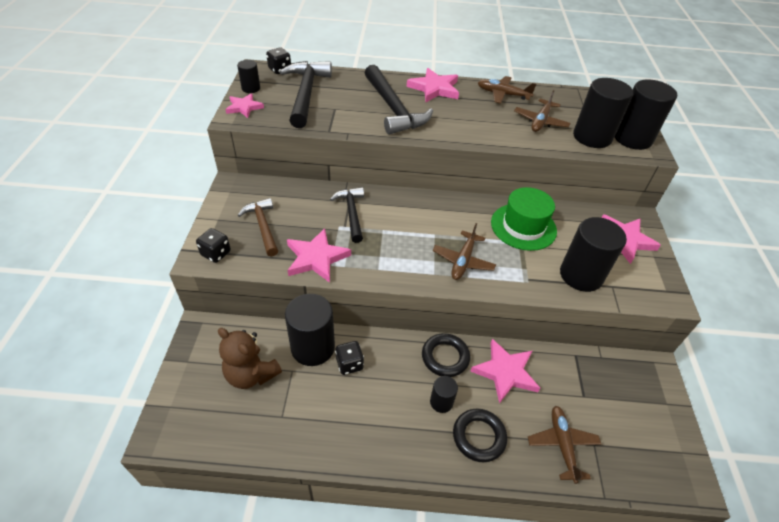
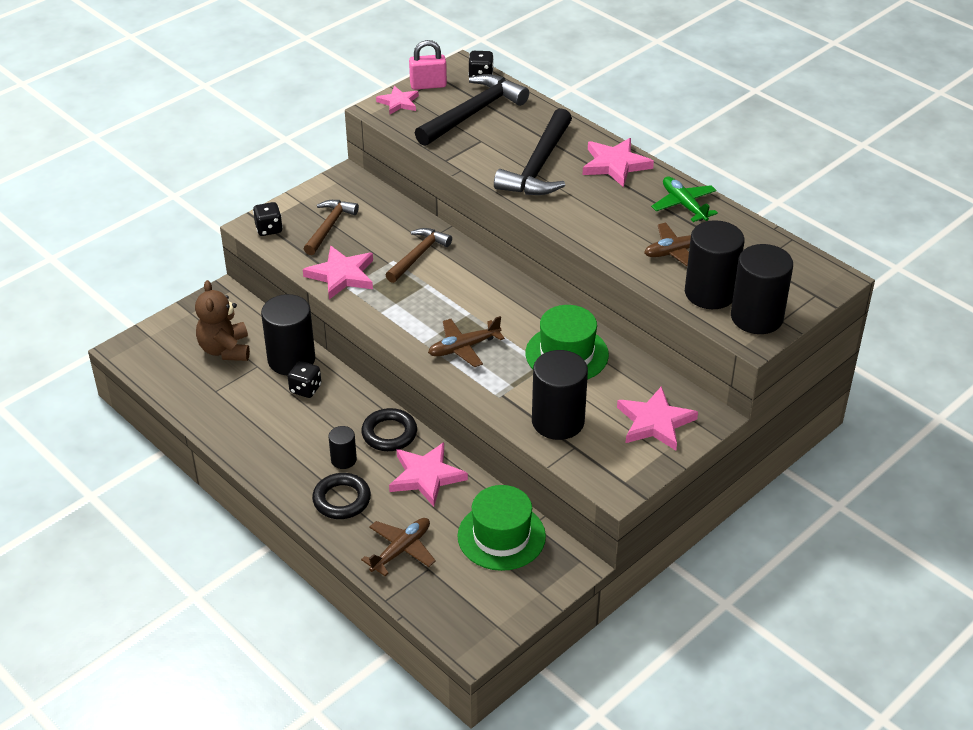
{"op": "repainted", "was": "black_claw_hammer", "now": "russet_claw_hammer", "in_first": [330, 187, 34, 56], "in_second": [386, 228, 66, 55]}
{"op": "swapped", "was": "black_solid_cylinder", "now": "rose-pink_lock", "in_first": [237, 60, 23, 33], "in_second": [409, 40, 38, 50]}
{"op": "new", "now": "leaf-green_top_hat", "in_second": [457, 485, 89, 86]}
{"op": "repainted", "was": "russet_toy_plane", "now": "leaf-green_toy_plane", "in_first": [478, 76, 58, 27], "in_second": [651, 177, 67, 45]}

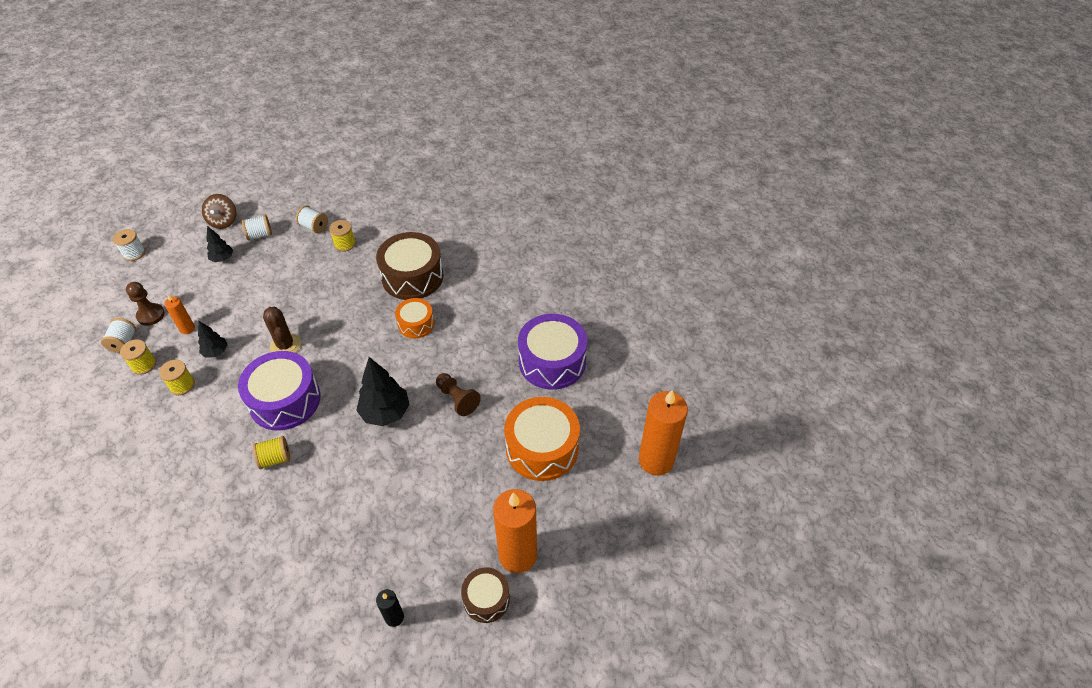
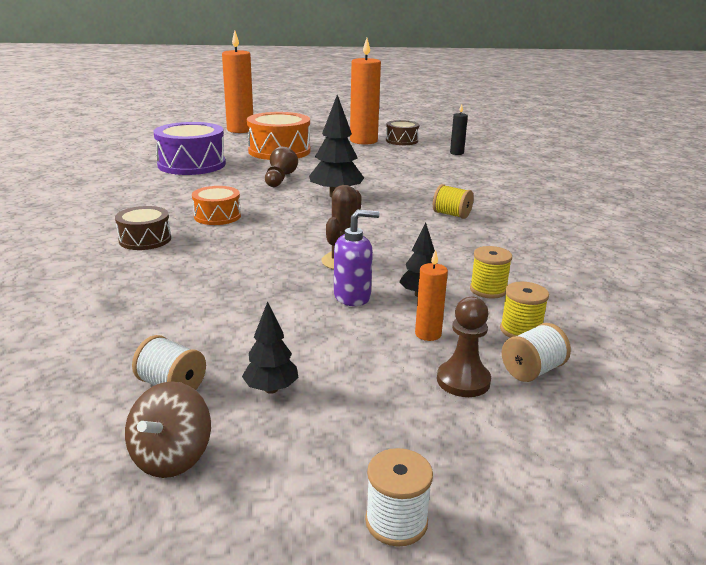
{"op": "scaled", "was": "russet_snare_drum", "in_first": [376, 232, 68, 68], "in_second": [115, 206, 56, 44], "ratio": 0.56}
{"op": "rotated", "was": "russet_whirligig", "in_first": [202, 194, 35, 35], "in_second": [125, 381, 86, 97], "clockwise": 150}
{"op": "new", "now": "royal_purple_soap_dispenser", "in_second": [334, 210, 46, 96]}
{"op": "gone", "was": "royal_purple_snare_drum", "in_first": [238, 351, 83, 80]}
{"op": "gone", "was": "white_bobbin", "in_first": [296, 206, 32, 27]}
{"op": "gone", "was": "yellow_bobbin", "in_first": [329, 220, 27, 32]}

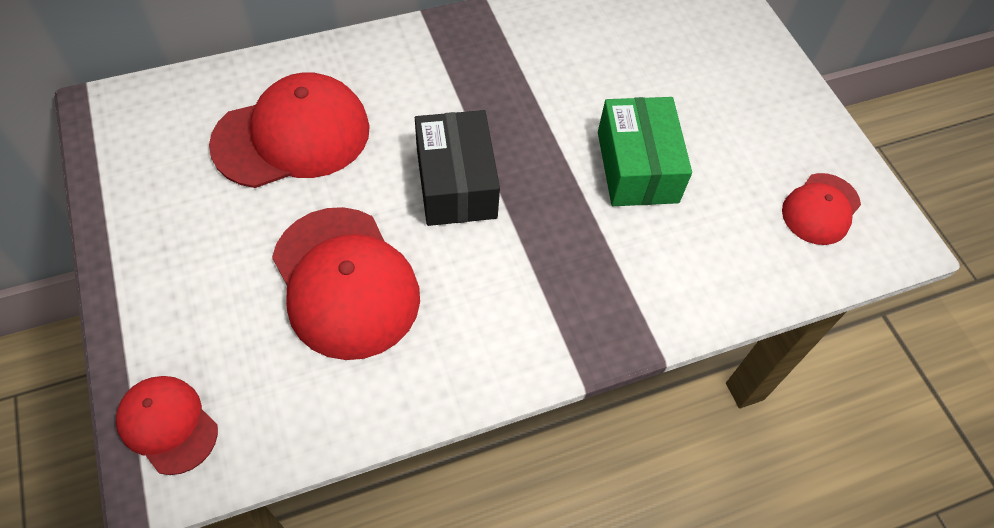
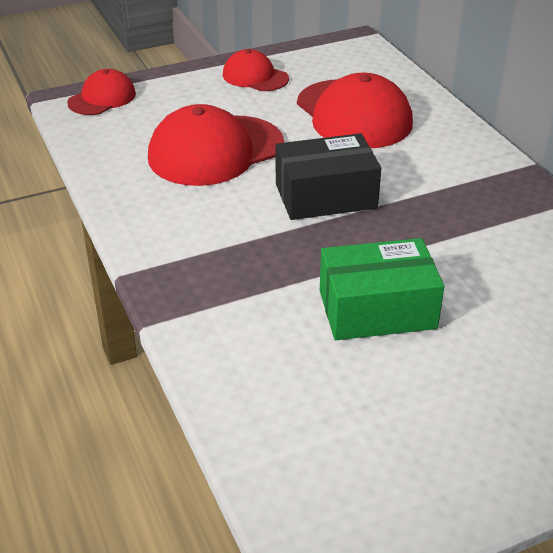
{"op": "shifted", "was": "crimson_baseball_cap", "in_first": [782, 173, 79, 72], "in_second": [223, 49, 66, 42]}

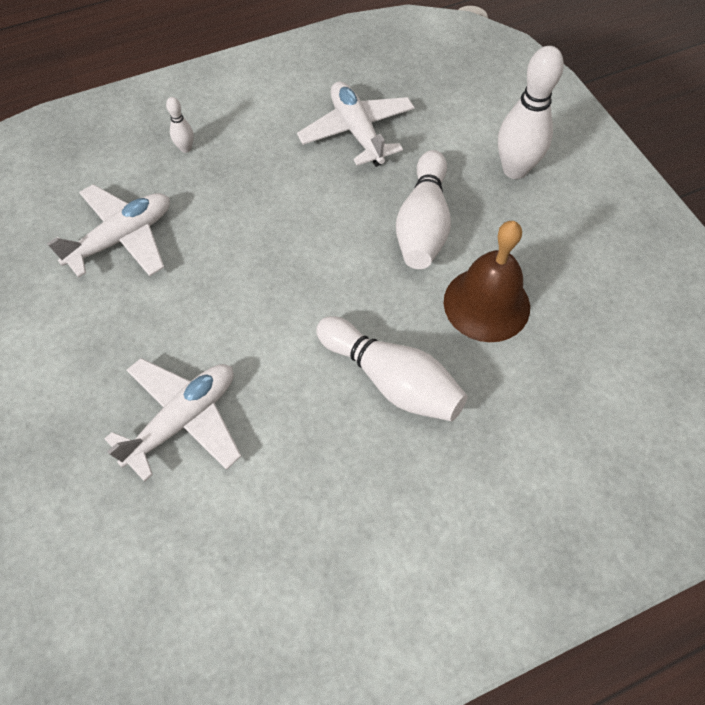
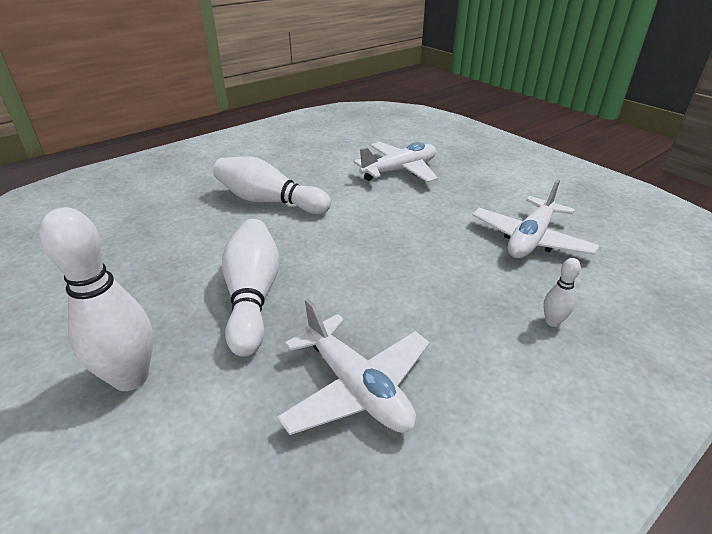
{"op": "rotated", "was": "white_toy_plane", "in_first": [105, 358, 136, 123], "in_second": [353, 142, 85, 41], "clockwise": -150}
{"op": "gone", "was": "russet_bell", "in_first": [444, 221, 86, 121]}

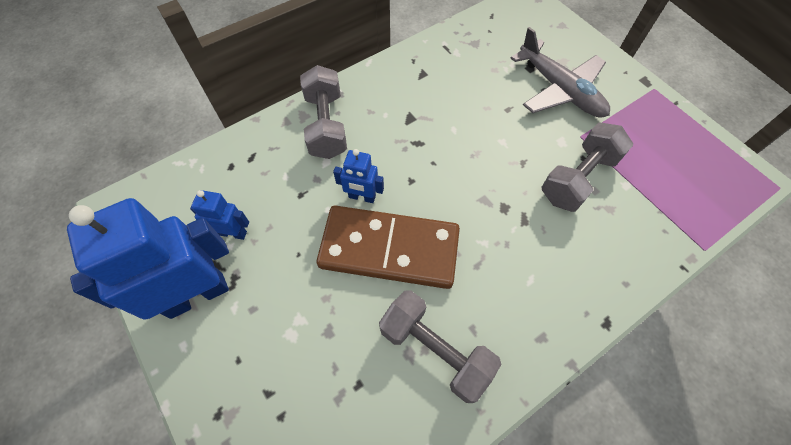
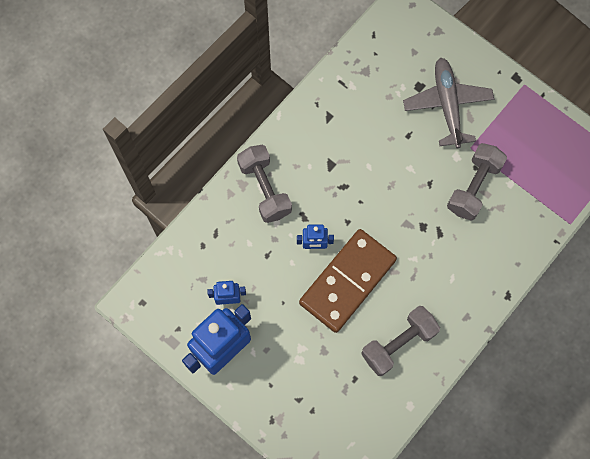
{"op": "rotated", "was": "russet_domino", "in_first": [316, 206, 144, 83], "in_second": [299, 229, 98, 104], "clockwise": -45}
{"op": "rotated", "was": "grey_dumbbell", "in_first": [379, 290, 122, 113], "in_second": [361, 306, 79, 70], "clockwise": -60}
{"op": "rotated", "was": "grey_toy_plane", "in_first": [511, 27, 99, 91], "in_second": [403, 58, 91, 90], "clockwise": -135}

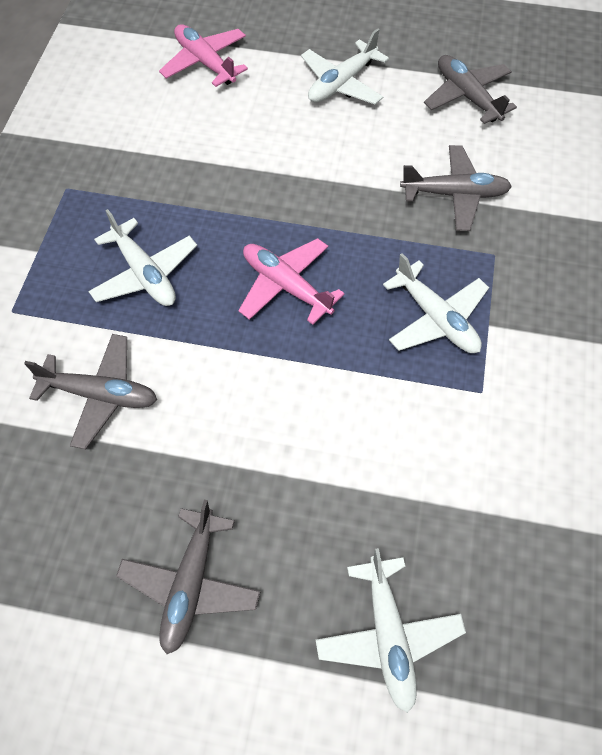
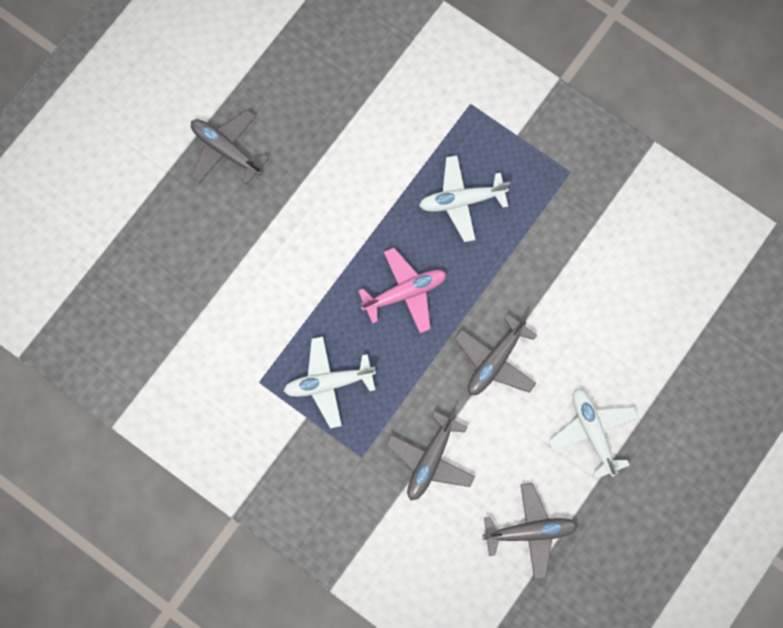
{"op": "shifted", "was": "grey_toy_plane", "in_first": [24, 334, 133, 115], "in_second": [455, 313, 82, 82]}
{"op": "gone", "was": "rose-pink_toy_plane", "in_first": [159, 24, 89, 63]}
{"op": "gone", "was": "white_toy_plane", "in_first": [316, 548, 150, 165]}

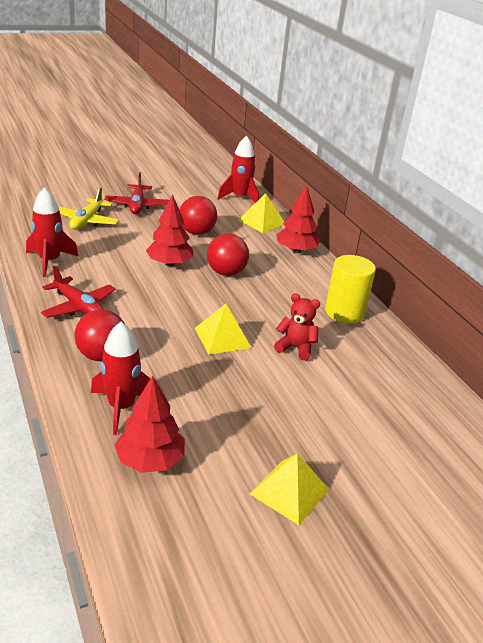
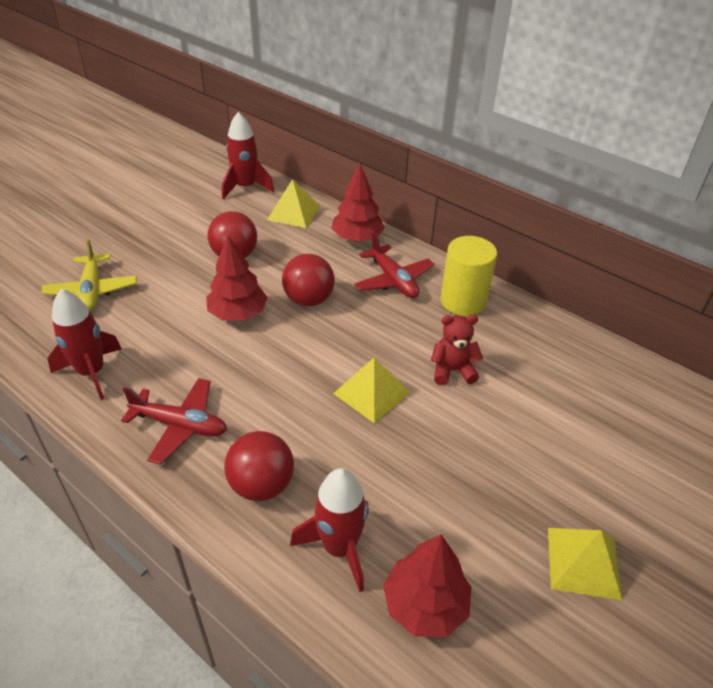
{"op": "shifted", "was": "crimson_toy_plane", "in_first": [105, 172, 64, 42], "in_second": [354, 233, 81, 65]}

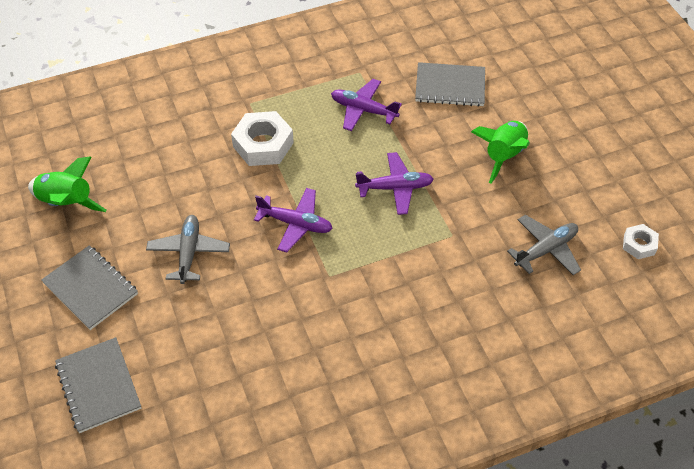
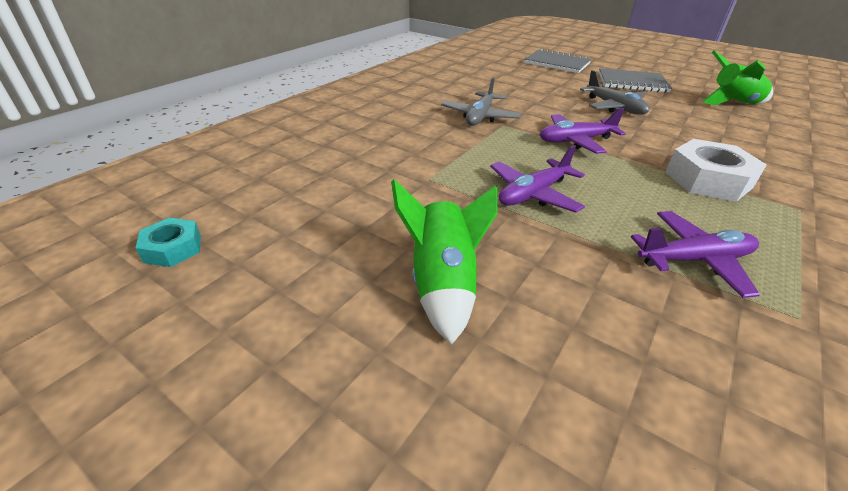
{"op": "repainted", "was": "white_nut", "now": "teal_nut", "in_first": [623, 224, 36, 35], "in_second": [136, 218, 65, 49]}
{"op": "shifted", "was": "grey_toy_plane", "in_first": [507, 215, 74, 60], "in_second": [441, 77, 81, 49]}
{"op": "gone", "was": "grey_exercise_book", "in_first": [415, 62, 70, 45]}

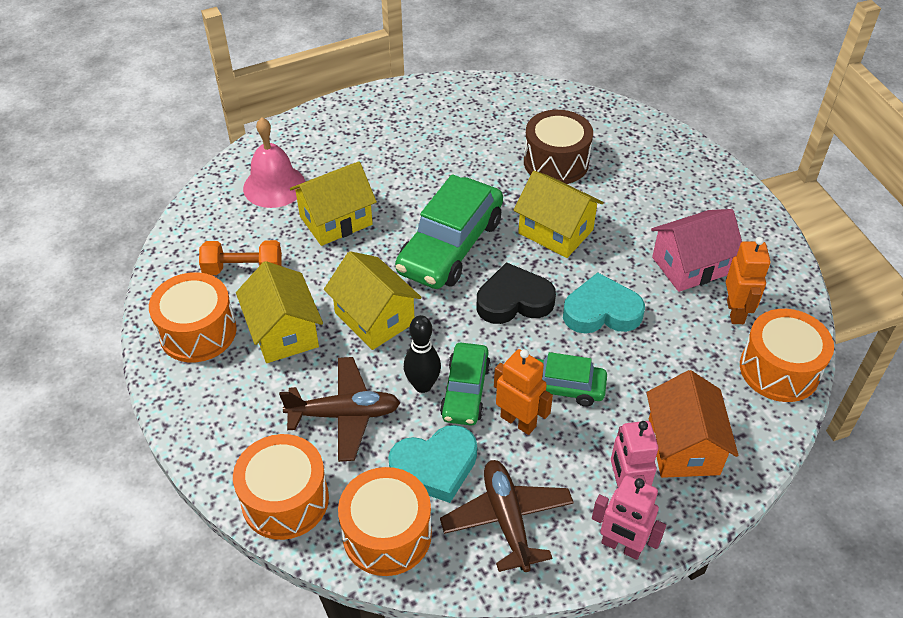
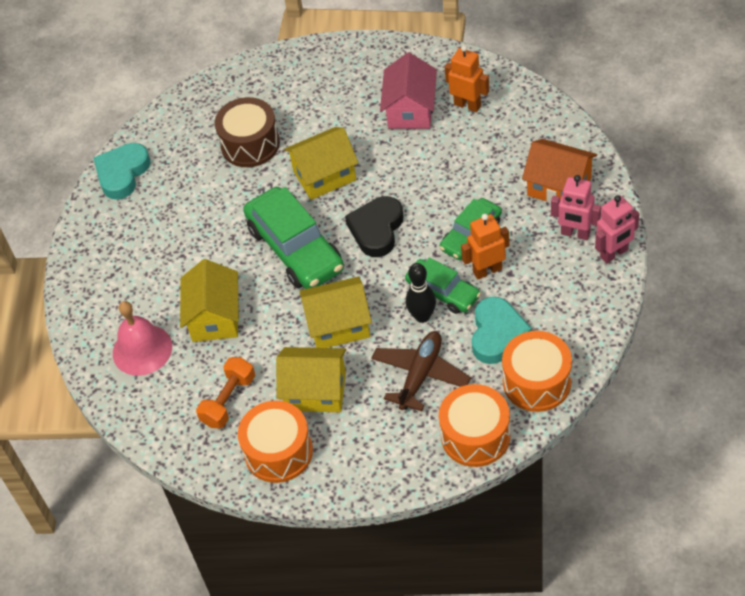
{"op": "shifted", "was": "teal_heart_shape", "in_first": [563, 272, 82, 62], "in_second": [93, 143, 57, 57]}
{"op": "gone", "was": "russet_toy_plane", "in_first": [440, 460, 134, 112]}
{"op": "gone", "was": "bright_orange_snare_drum", "in_first": [740, 309, 94, 93]}

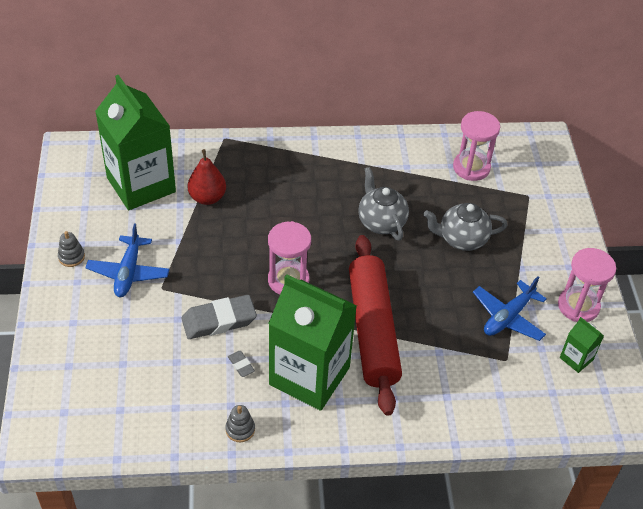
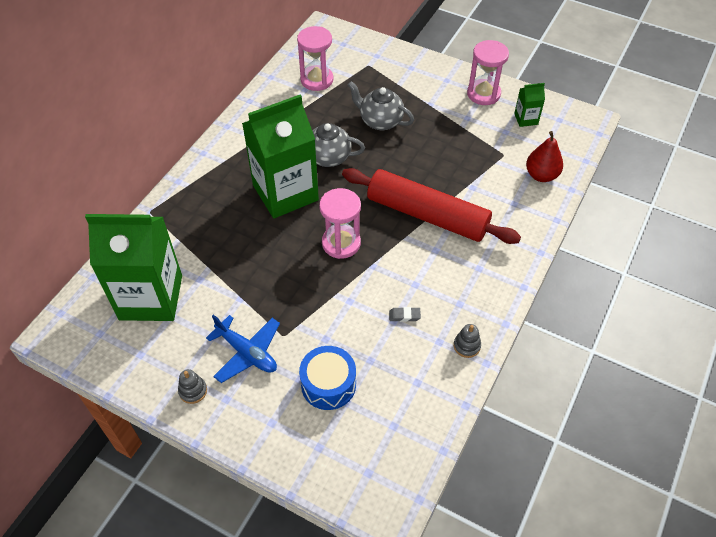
{"op": "shifted", "was": "leaf-green_milk_carton", "in_first": [268, 274, 89, 137], "in_second": [242, 95, 77, 123]}
{"op": "new", "now": "cobalt_snare_drum", "in_second": [299, 346, 57, 64]}
{"op": "rotated", "was": "grey_china_teapot", "in_first": [424, 203, 84, 48], "in_second": [348, 81, 66, 49], "clockwise": 90}
{"op": "shifted", "was": "crimson_pear", "in_first": [187, 149, 39, 56], "in_second": [526, 131, 37, 51]}
{"op": "gone", "was": "grey_pencil_eraser", "in_first": [181, 295, 76, 44]}
{"op": "gone", "was": "cobalt_toy_plane", "in_first": [473, 276, 74, 65]}

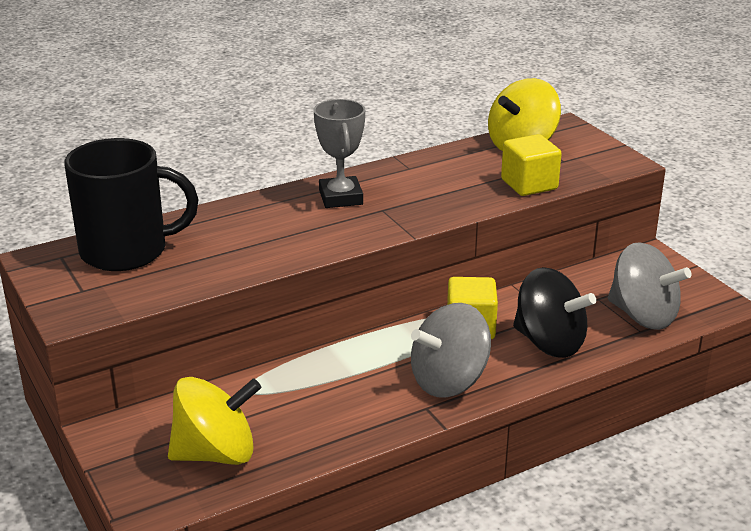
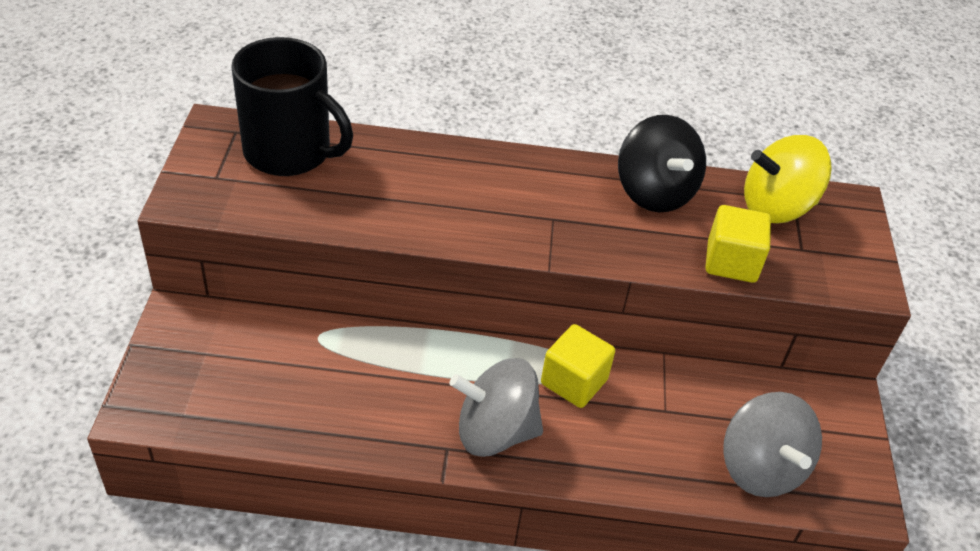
{"op": "shifted", "was": "black_whirligig", "in_first": [513, 267, 83, 91], "in_second": [618, 115, 88, 97]}
{"op": "gone", "was": "yellow_whirligig", "in_first": [168, 377, 93, 88]}
{"op": "gone", "was": "grey_trophy", "in_first": [313, 99, 52, 109]}

